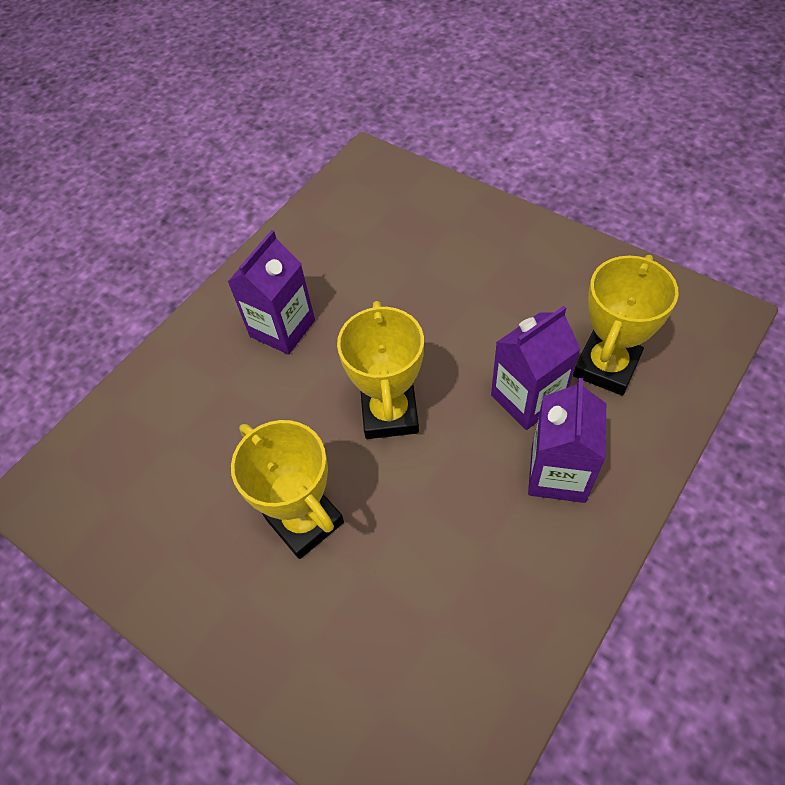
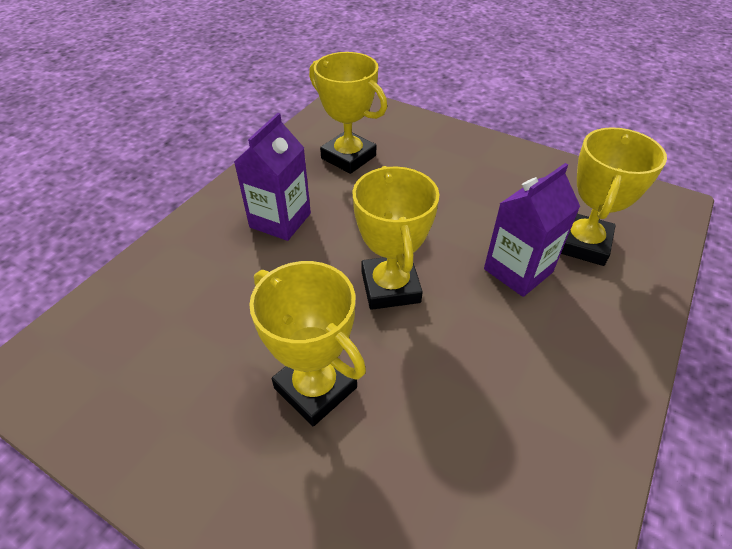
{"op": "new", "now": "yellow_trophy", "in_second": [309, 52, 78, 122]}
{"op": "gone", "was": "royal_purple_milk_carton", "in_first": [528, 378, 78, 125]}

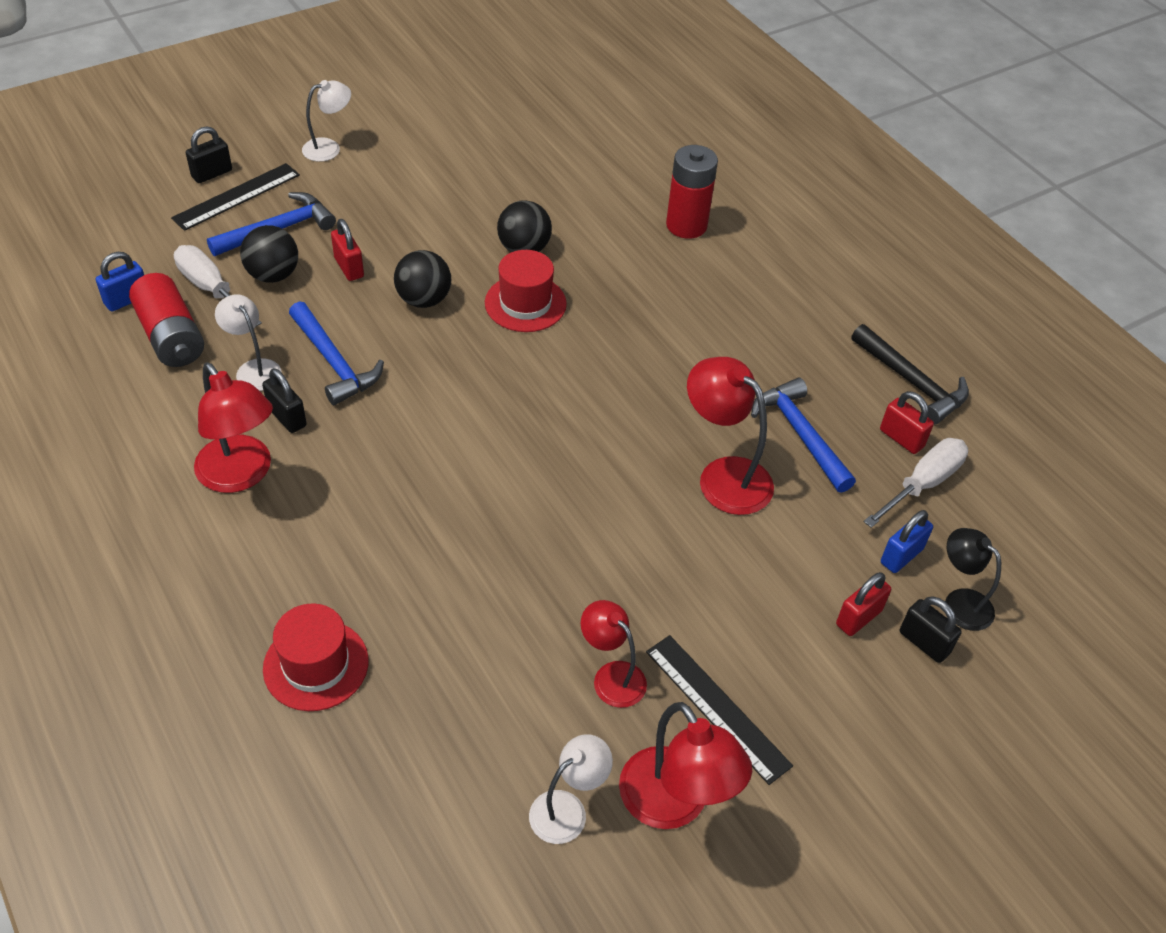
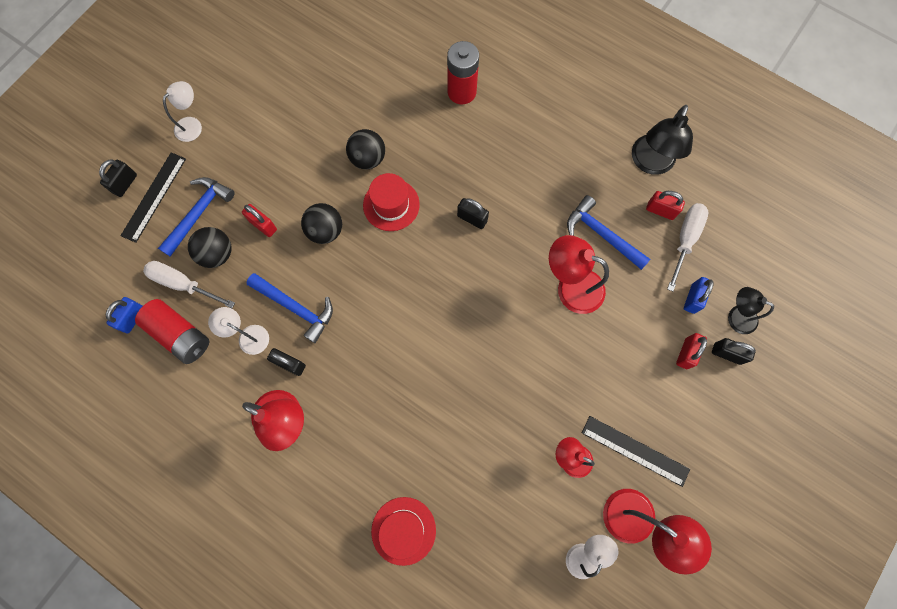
{"op": "new", "now": "black_lock", "in_second": [457, 198, 32, 31]}
{"op": "swapped", "was": "black_claw_hammer", "now": "black_reading_lamp", "in_first": [851, 324, 118, 100], "in_second": [632, 105, 61, 70]}

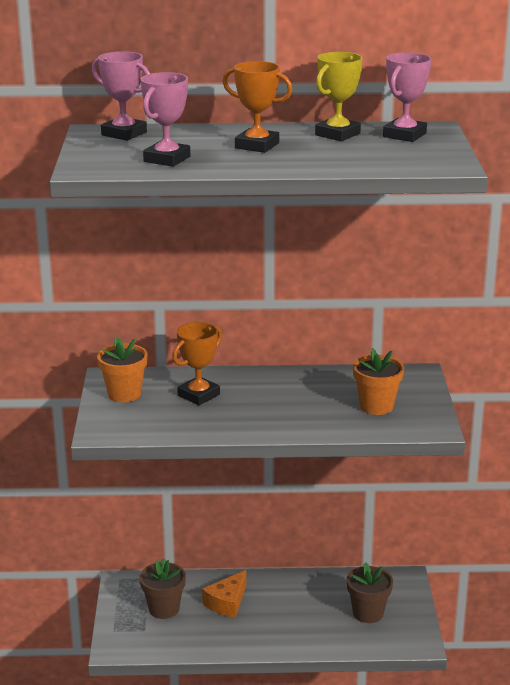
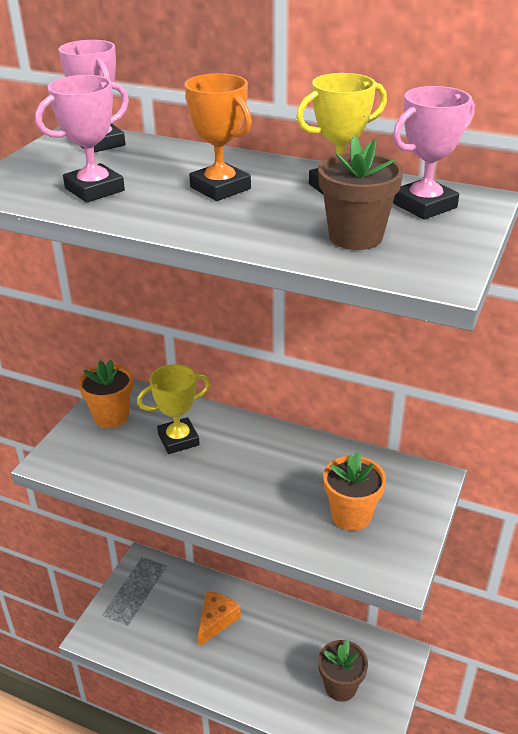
{"op": "repainted", "was": "bright_orange_trophy", "now": "yellow_trophy", "in_first": [172, 322, 50, 83], "in_second": [137, 364, 74, 90]}
{"op": "rotated", "was": "bright_orange_cheese_wedge", "in_first": [202, 570, 44, 48], "in_second": [198, 591, 43, 56], "clockwise": 150}
{"op": "shifted", "was": "russet_potted_plant", "in_first": [140, 558, 46, 61], "in_second": [318, 136, 85, 114]}

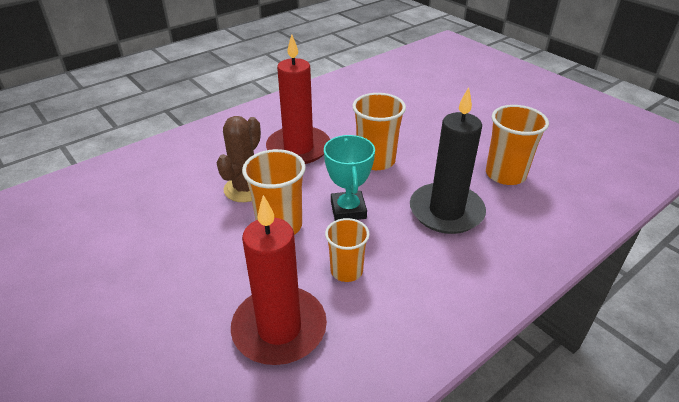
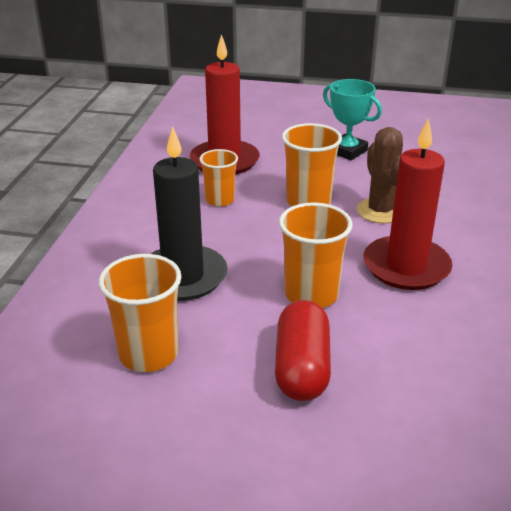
{"op": "new", "now": "crimson_pill_shape", "in_second": [275, 300, 56, 101]}
{"op": "shifted", "was": "teal_trophy", "in_first": [324, 135, 51, 86], "in_second": [323, 79, 59, 81]}

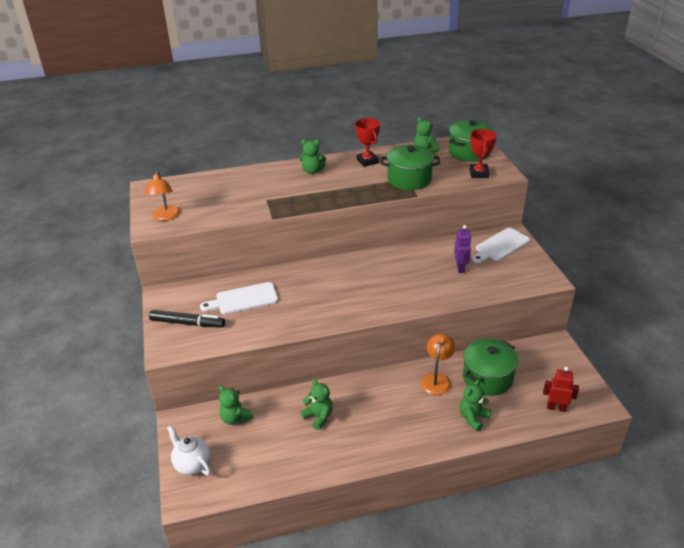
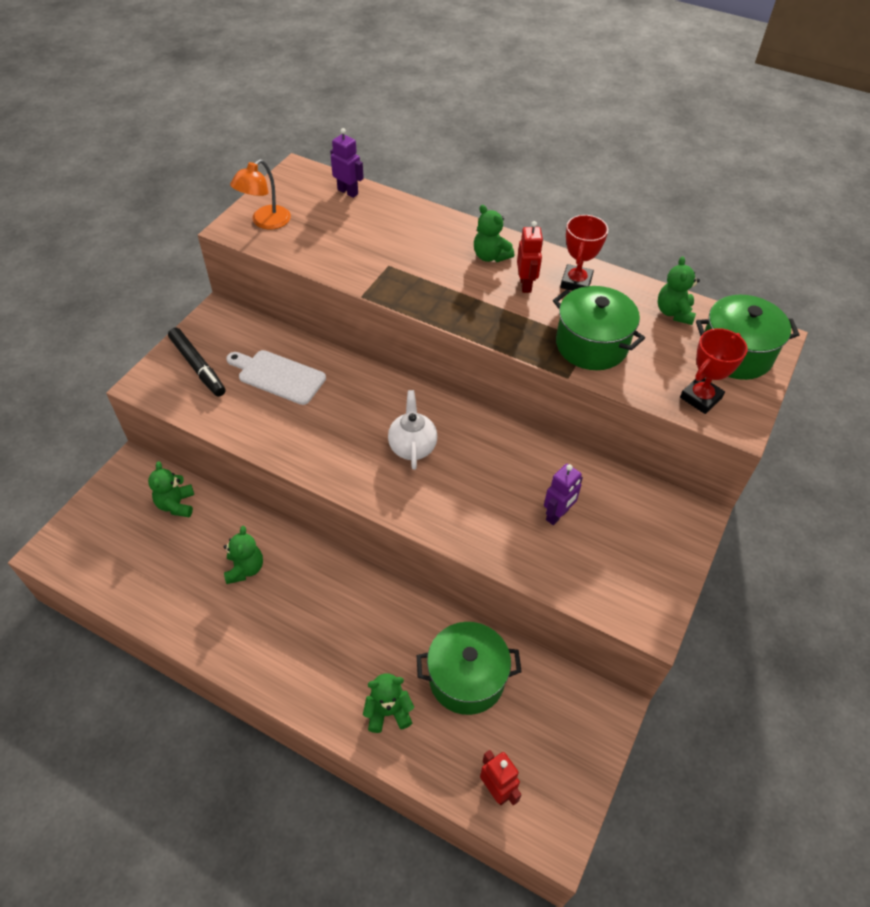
{"op": "new", "now": "royal_purple_robot", "in_second": [330, 128, 34, 70]}
{"op": "shifted", "was": "white_china_teapot", "in_first": [167, 426, 44, 49], "in_second": [388, 390, 49, 80]}
{"op": "new", "now": "crimson_robot", "in_second": [517, 221, 26, 72]}
{"op": "gone", "was": "bright_orange_reading_lamp", "in_first": [421, 334, 34, 61]}
{"op": "gone", "was": "white_cutting_board", "in_first": [472, 228, 58, 35]}

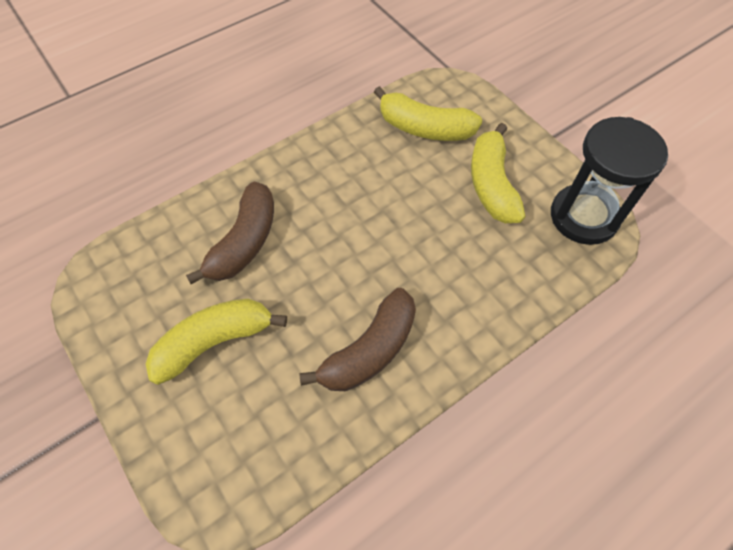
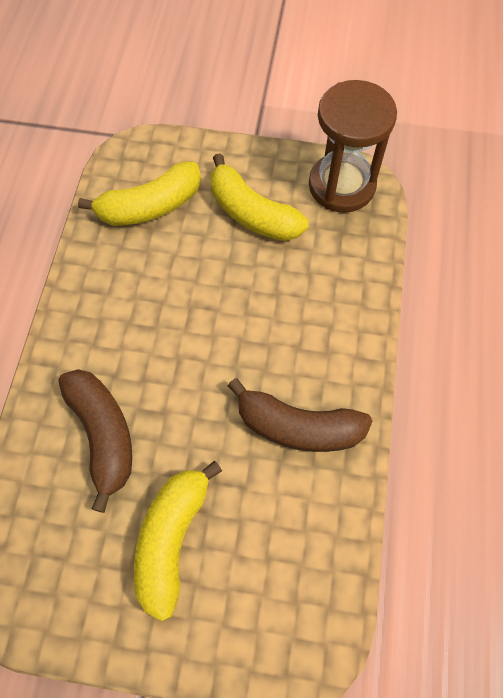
{"op": "rotated", "was": "russet_toy_banana", "in_first": [299, 288, 117, 103], "in_second": [228, 378, 144, 74], "clockwise": 105}
{"op": "repainted", "was": "black_sand_timer", "now": "russet_sand_timer", "in_first": [551, 117, 117, 128], "in_second": [309, 80, 88, 133]}

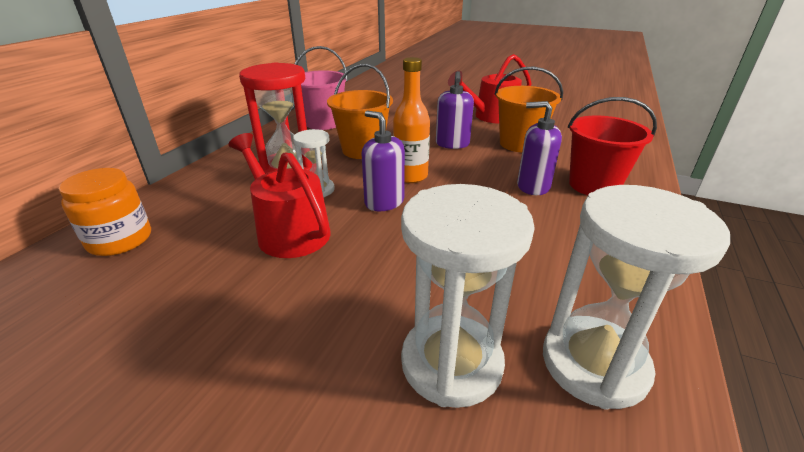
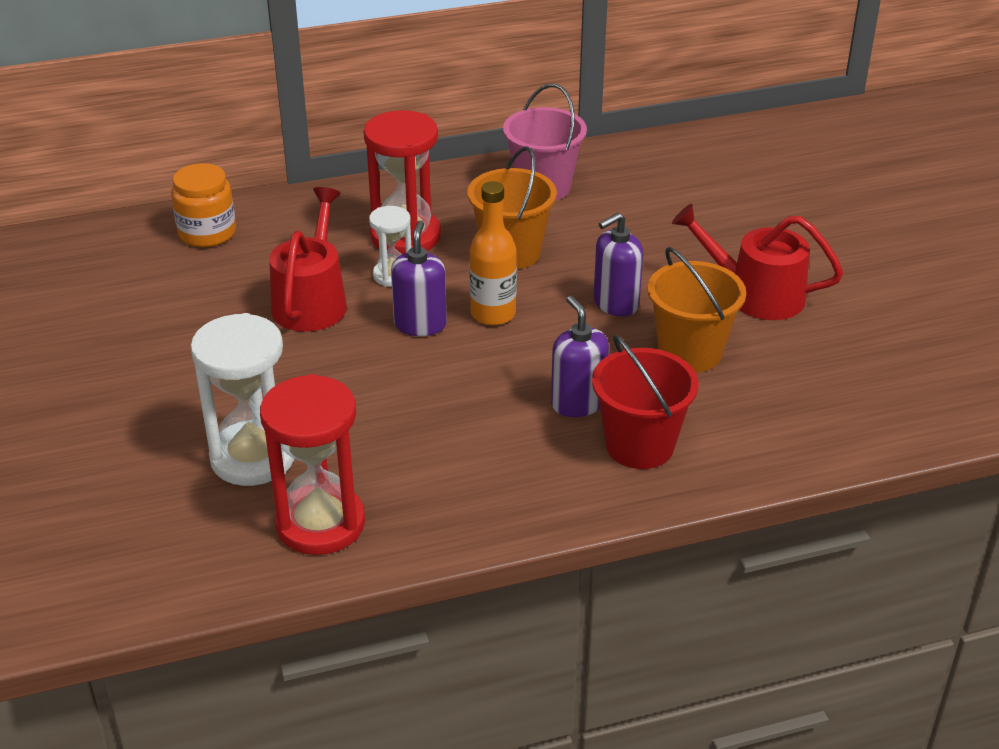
{"op": "repainted", "was": "white_sand_timer", "now": "crimson_sand_timer", "in_first": [543, 185, 187, 225], "in_second": [260, 374, 105, 181]}

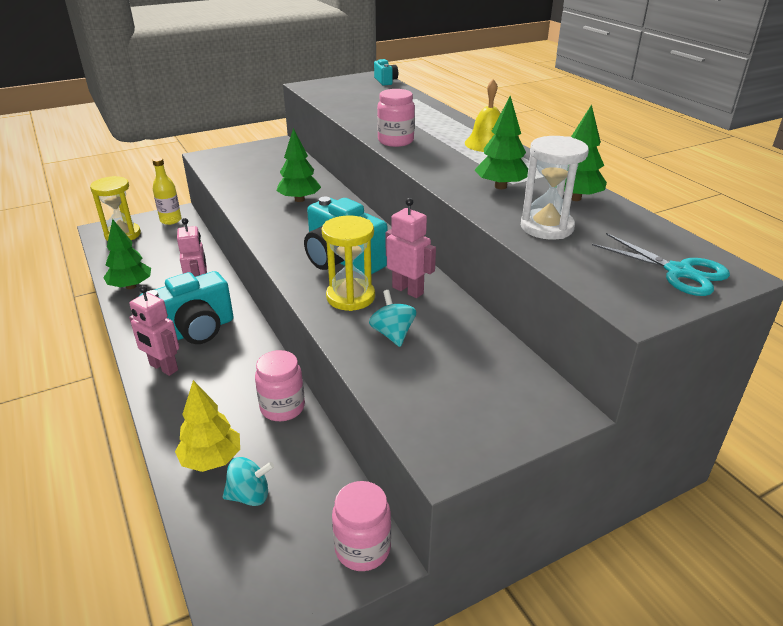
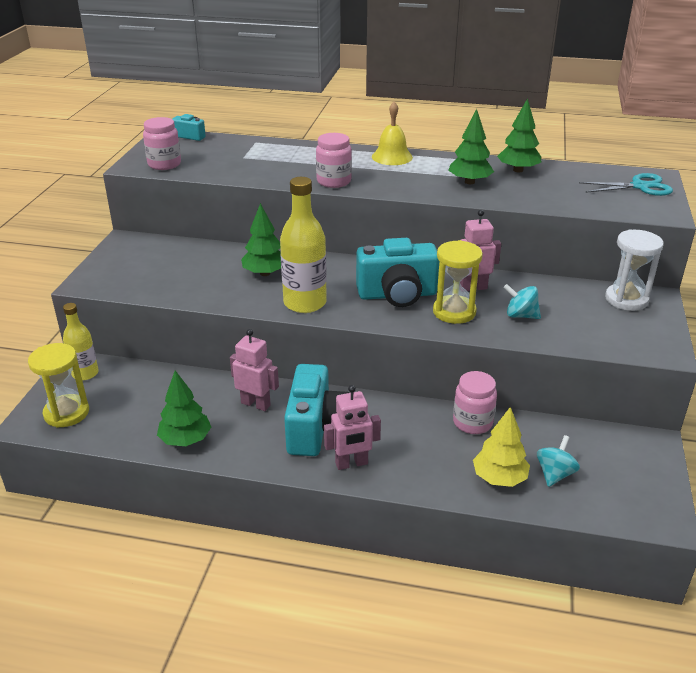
{"op": "shifted", "was": "rose-pink_preserve_jar", "in_first": [332, 481, 59, 90], "in_second": [143, 117, 38, 53]}
{"op": "new", "now": "yellow_flask", "in_second": [280, 177, 47, 136]}
{"op": "shifted", "was": "white_sand_timer", "in_first": [521, 136, 68, 104], "in_second": [605, 229, 59, 82]}

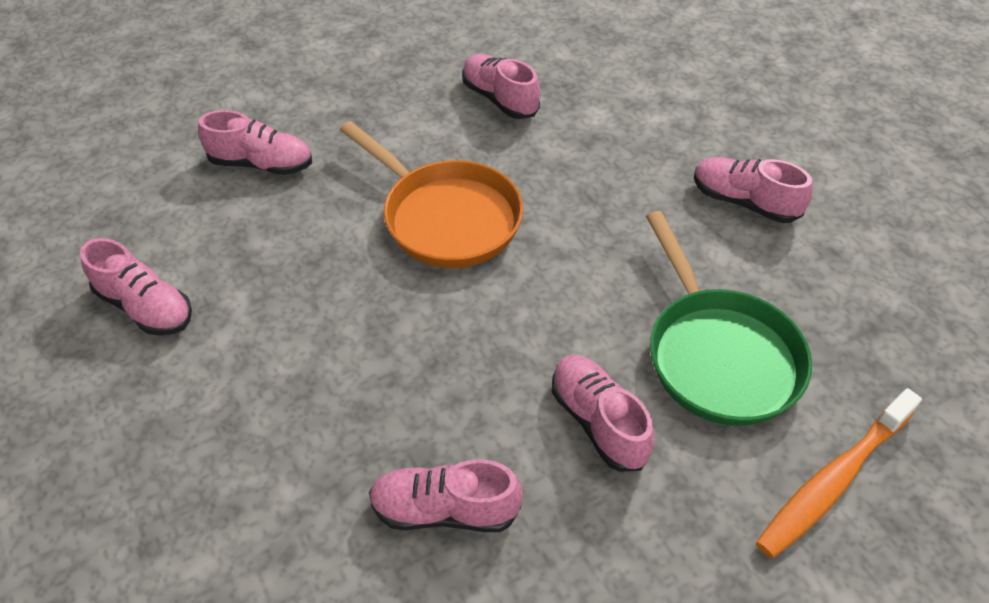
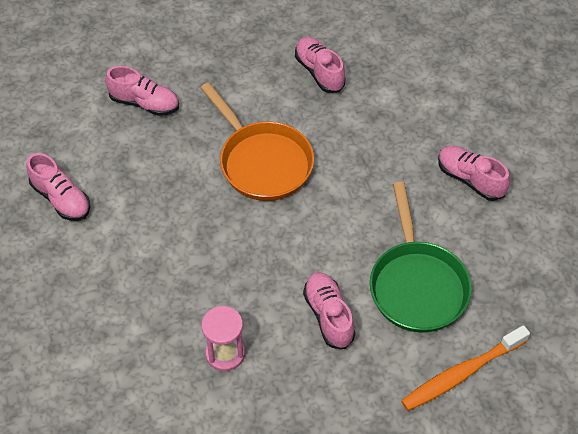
{"op": "swapped", "was": "rose-pink_lace-up_shoe", "now": "rose-pink_sand_timer", "in_first": [369, 459, 154, 73], "in_second": [202, 306, 43, 65]}

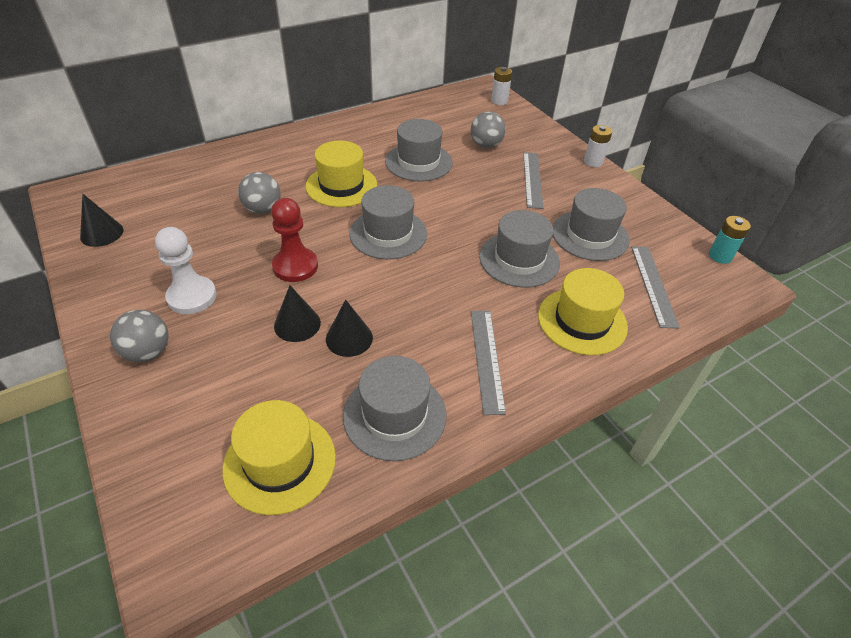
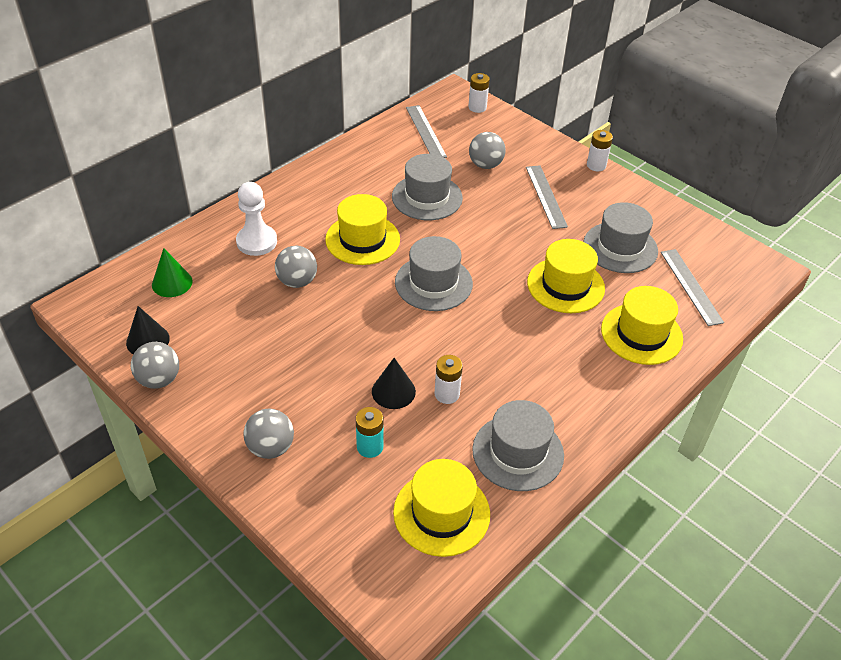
{"op": "new", "now": "grey_sphere", "in_second": [131, 342, 48, 47]}
{"op": "new", "now": "leaf-green_cone", "in_second": [152, 248, 41, 49]}
{"op": "shifted", "was": "white_game_pawn", "in_first": [155, 227, 62, 87], "in_second": [236, 182, 41, 74]}
{"op": "shifted", "was": "teal_battery", "in_first": [709, 216, 42, 48], "in_second": [356, 407, 27, 51]}
{"op": "shifted", "was": "grey_measuring_stick", "in_first": [471, 311, 35, 104], "in_second": [406, 105, 41, 53]}
{"op": "swapped", "was": "black_cone", "now": "white_battery", "in_first": [326, 299, 47, 58], "in_second": [435, 355, 28, 49]}
{"op": "repainted", "was": "grey_top_hat", "now": "yellow_top_hat", "in_first": [479, 210, 81, 78], "in_second": [527, 239, 78, 74]}
{"op": "gone", "was": "crimson_game_pawn", "in_first": [271, 198, 47, 84]}

